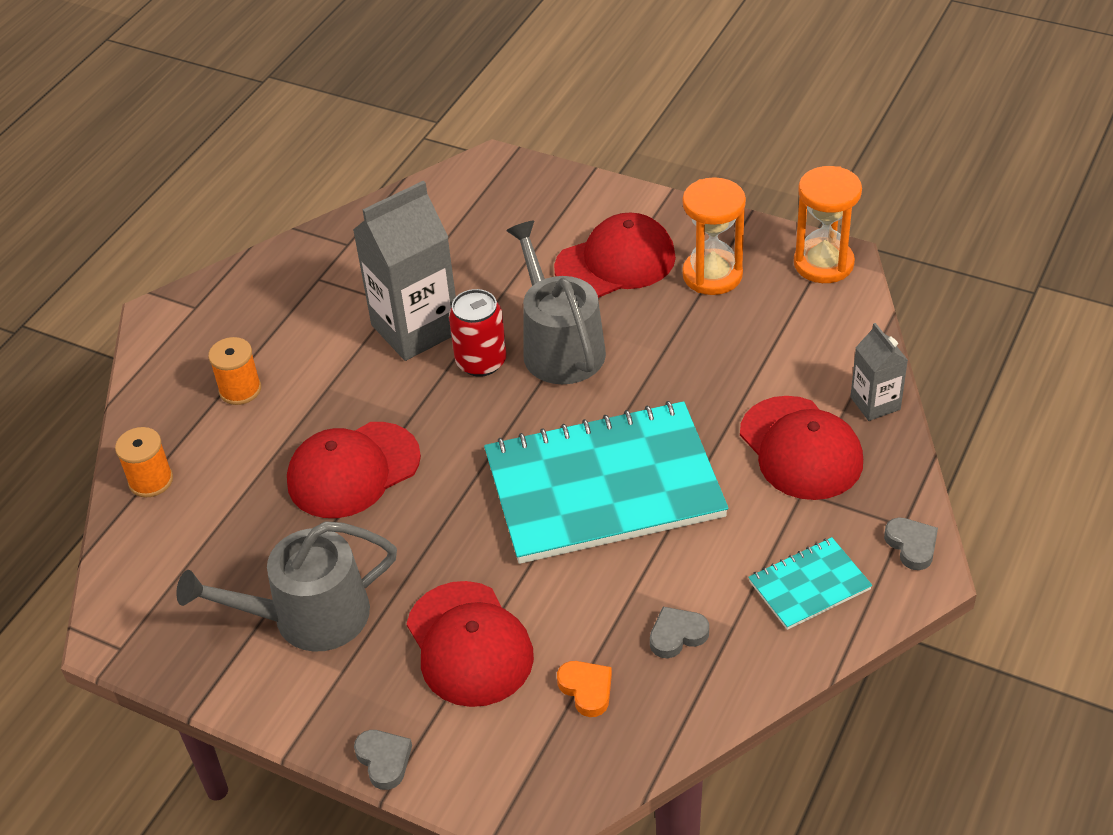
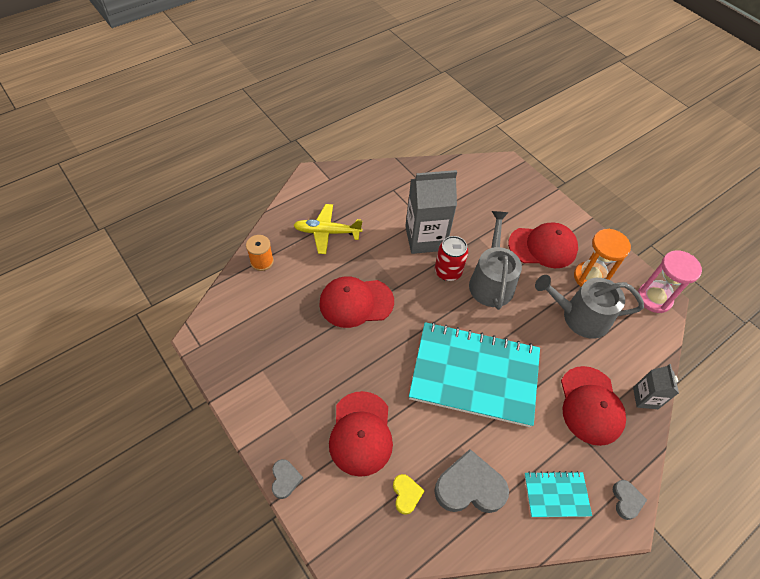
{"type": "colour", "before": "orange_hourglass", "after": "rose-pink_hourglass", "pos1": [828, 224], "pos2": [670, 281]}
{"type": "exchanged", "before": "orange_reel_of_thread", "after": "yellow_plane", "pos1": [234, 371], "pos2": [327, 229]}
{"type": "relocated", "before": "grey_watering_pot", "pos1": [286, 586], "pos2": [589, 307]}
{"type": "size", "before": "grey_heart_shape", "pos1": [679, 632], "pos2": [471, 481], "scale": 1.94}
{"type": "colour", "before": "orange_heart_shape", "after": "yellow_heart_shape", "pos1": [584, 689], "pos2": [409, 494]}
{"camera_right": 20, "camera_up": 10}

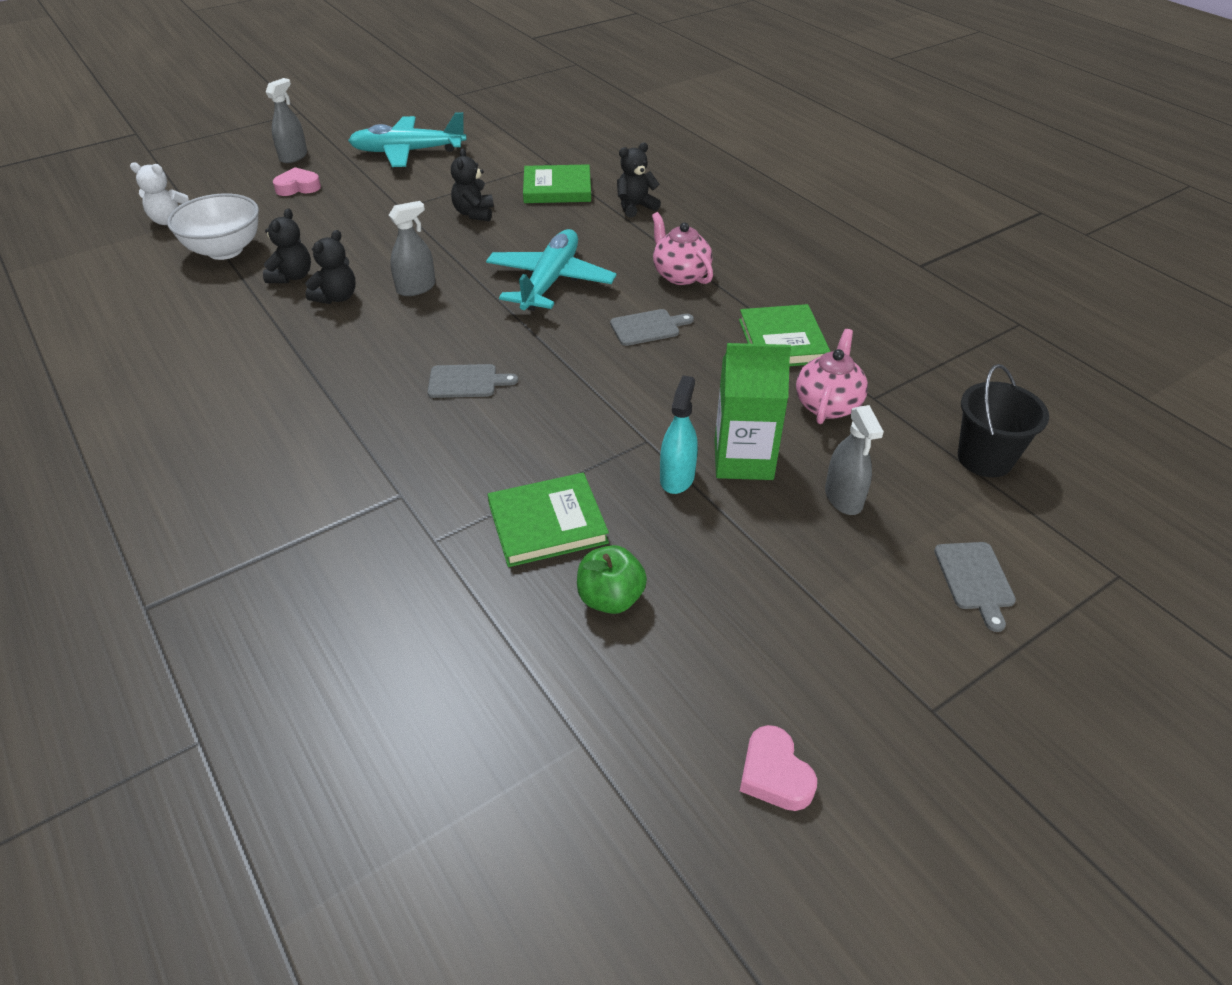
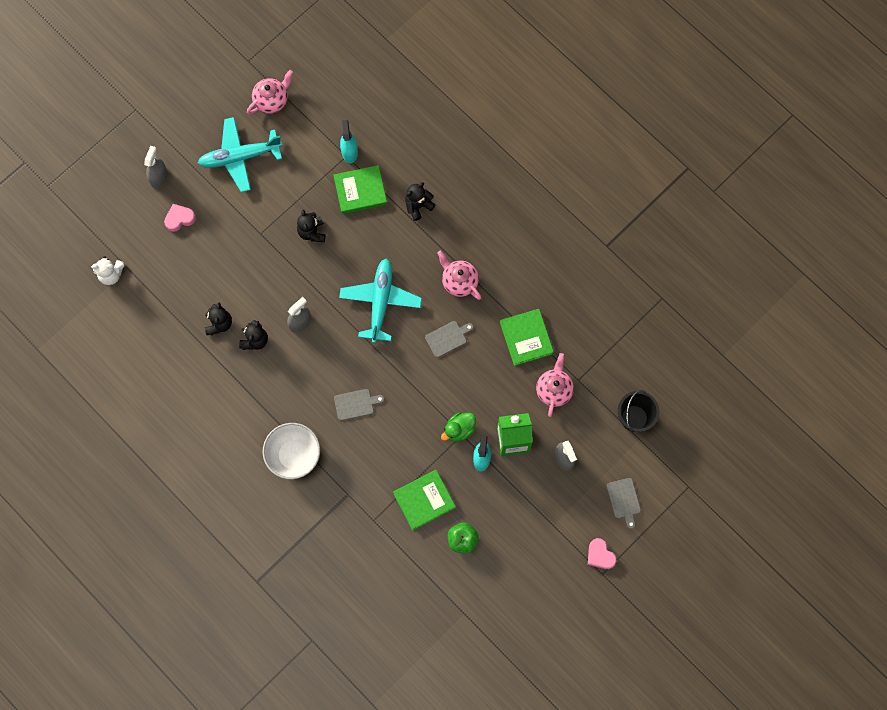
{"type": "relocated", "before": "pure_white_bowl", "pos1": [213, 226], "pos2": [291, 451]}
{"type": "relocated", "before": "rose-pink_heart_shape", "pos1": [778, 768], "pos2": [602, 553]}
{"type": "appeared", "after": "rose-pink_tea_pot", "pos2": [270, 92]}
{"type": "appeared", "after": "turquoise_sprayer", "pos2": [349, 141]}
{"type": "appeared", "after": "green_rubber_duck", "pos2": [458, 426]}
{"camera_right": -10, "camera_up": 30}

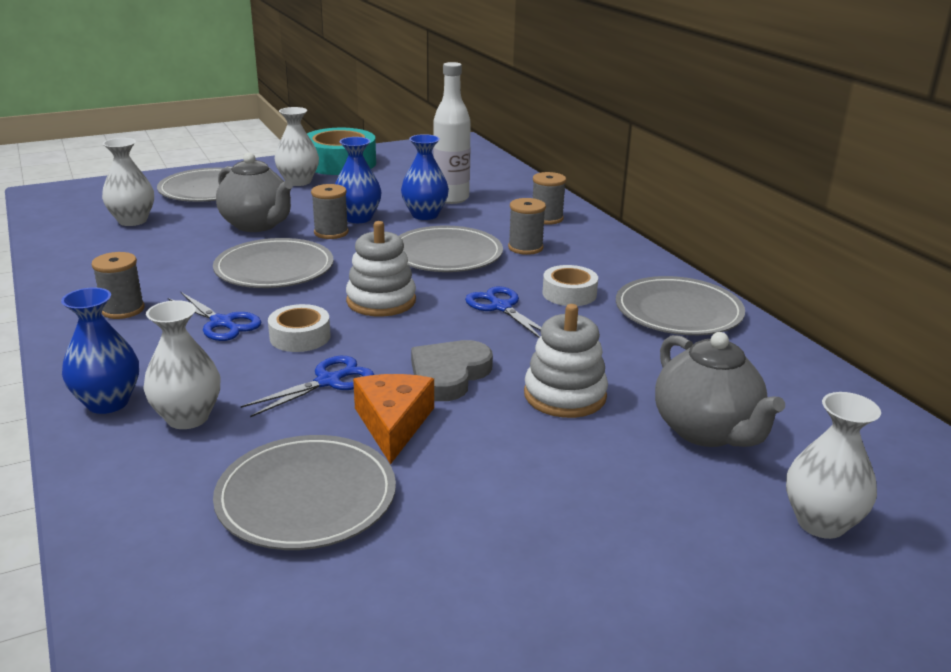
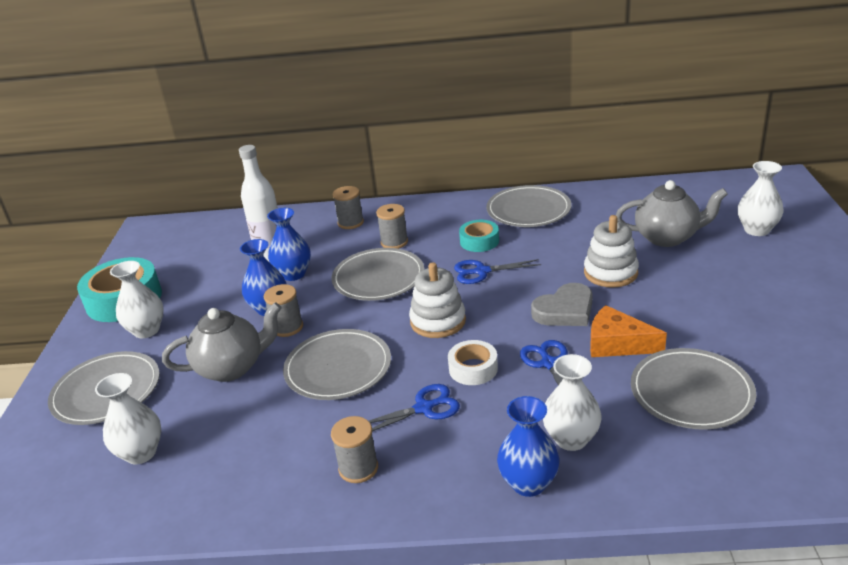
{"type": "colour", "before": "pure_white_sticky_tape", "after": "turquoise_sticky_tape", "pos1": [570, 285], "pos2": [479, 236]}
{"type": "spun", "before": "grey_heart_shape", "pos1": [452, 370], "pos2": [562, 304], "turn": -90}
{"camera_right": -60, "camera_up": 5}

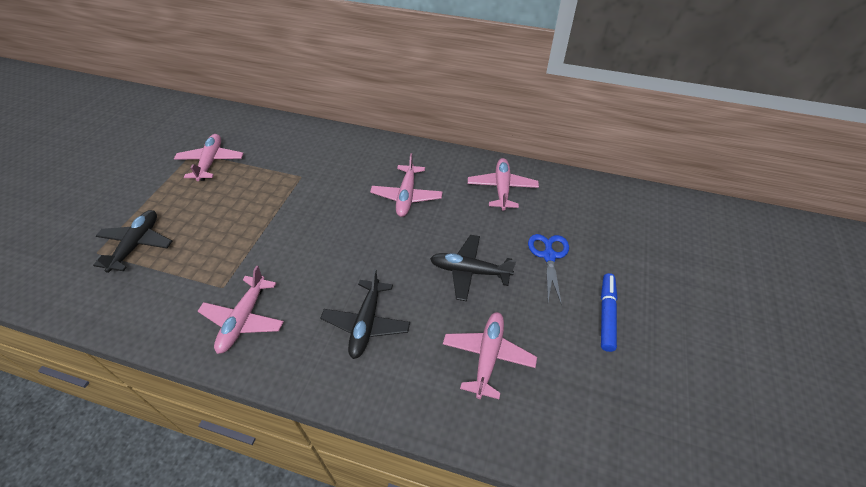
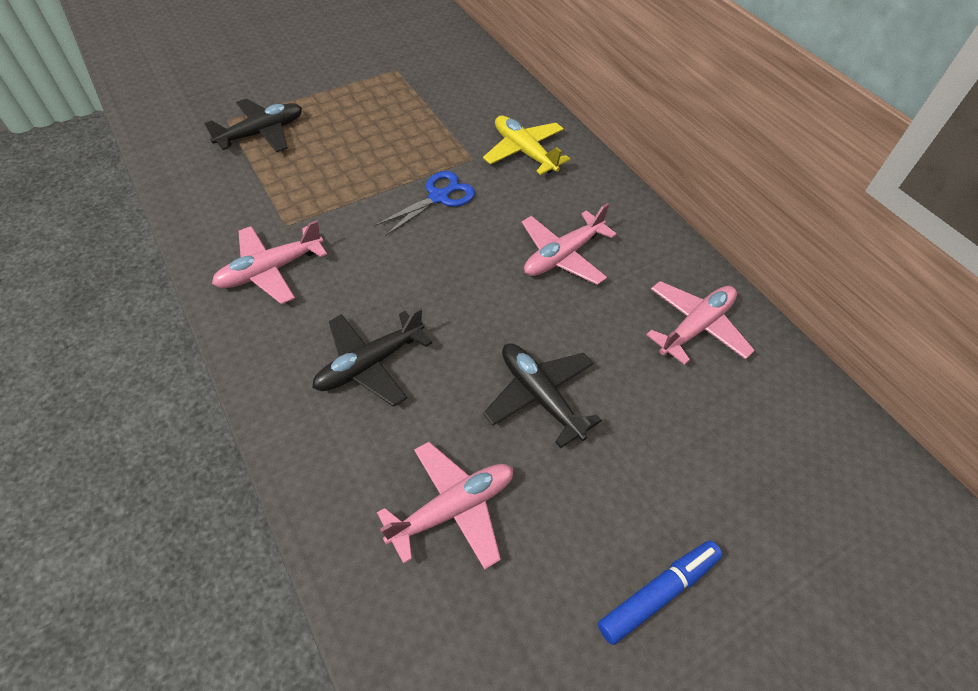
{"type": "missing", "before": "rose-pink_plane", "pos1": [209, 157]}
{"type": "relocated", "before": "royal_blue_scissors", "pos1": [548, 269], "pos2": [425, 203]}
{"type": "appeared", "after": "yellow_plane", "pos2": [526, 145]}
{"camera_right": 40, "camera_up": 5}

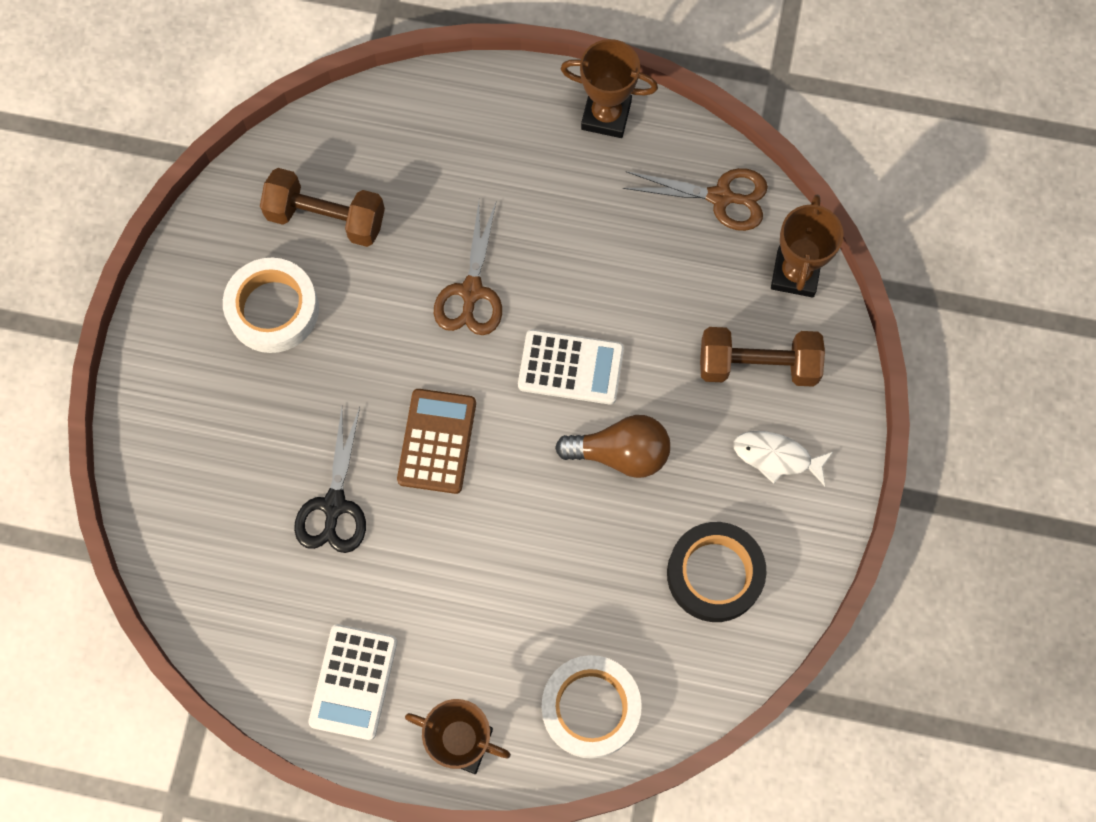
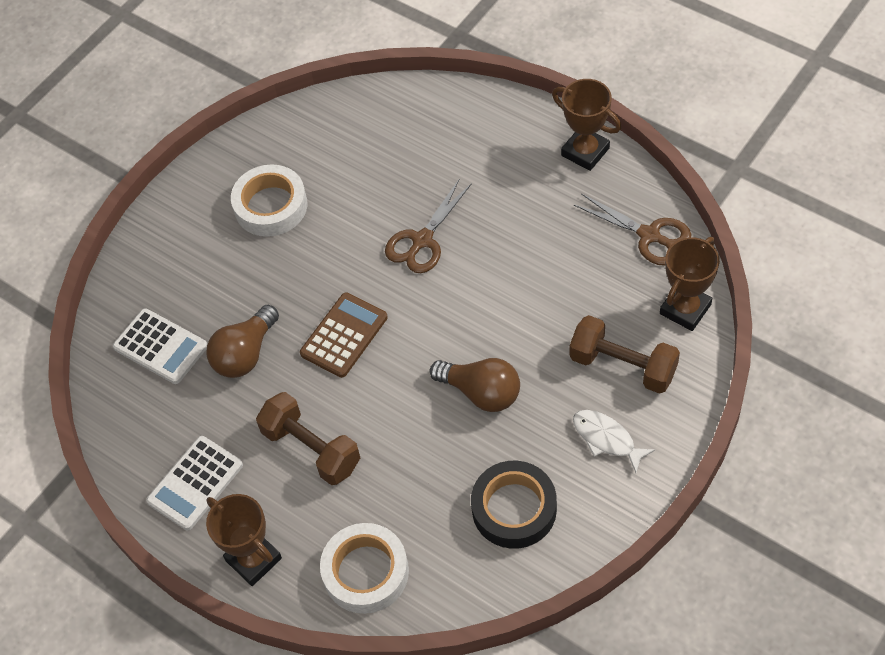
{"type": "relocated", "before": "russet_dumbbell", "pos1": [322, 207], "pos2": [308, 438]}
{"type": "relocated", "before": "pure_white_adding_machine", "pos1": [571, 367], "pos2": [160, 346]}
{"type": "exchanged", "before": "jet-black_scissors", "after": "russet_bulb", "pos1": [330, 480], "pos2": [242, 341]}
{"camera_right": 30, "camera_up": -15}

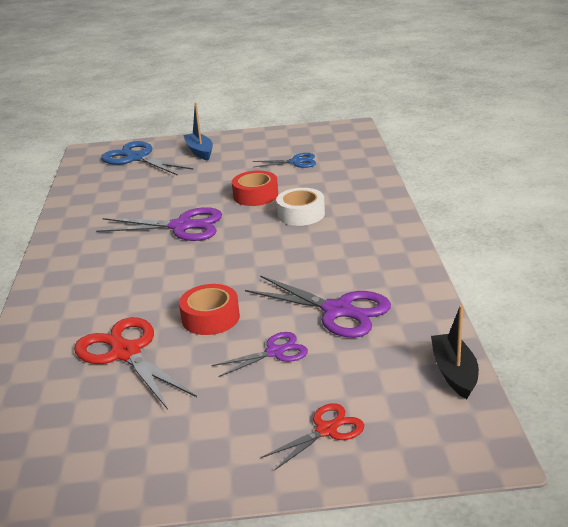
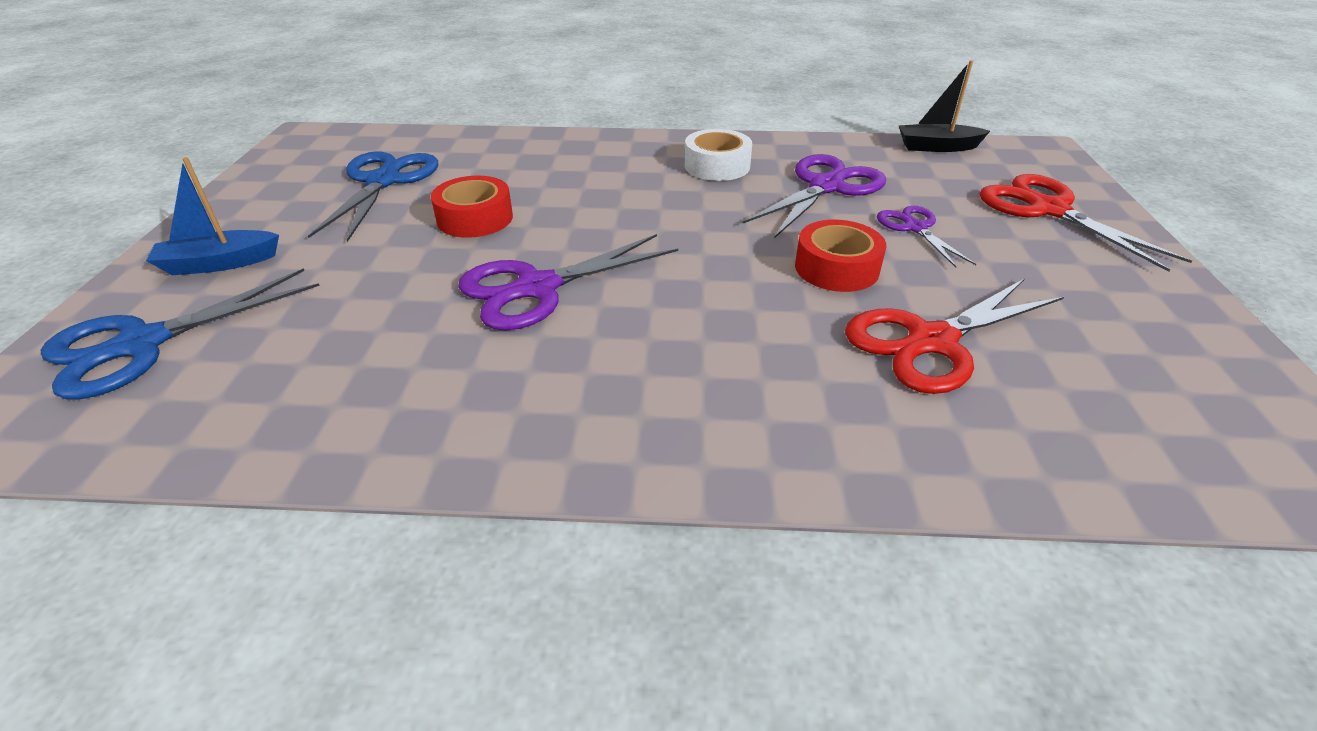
{"type": "size", "before": "royal_blue_scissors", "pos1": [284, 160], "pos2": [373, 196], "scale": 1.71}
{"type": "relocated", "before": "pure_white_sticky_tape", "pos1": [300, 207], "pos2": [718, 155]}
{"type": "spun", "before": "royal_purple_scissors", "pos1": [159, 224], "pos2": [568, 282], "turn": -135}
{"type": "size", "before": "scarlet_scissors", "pos1": [312, 437], "pos2": [1086, 223], "scale": 1.71}
{"camera_right": -85, "camera_up": 10}

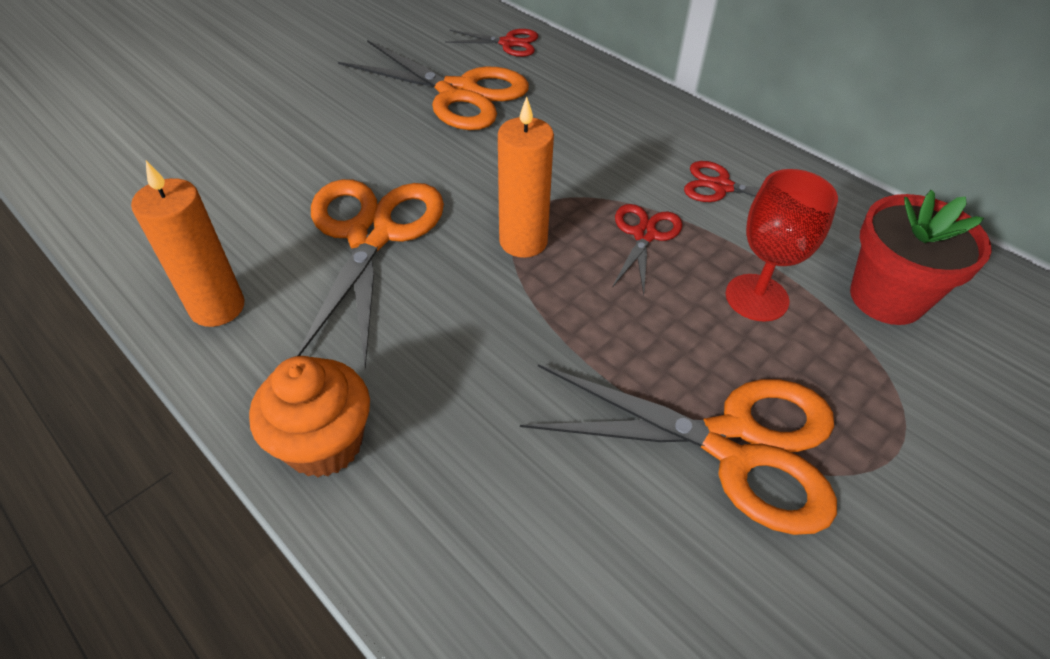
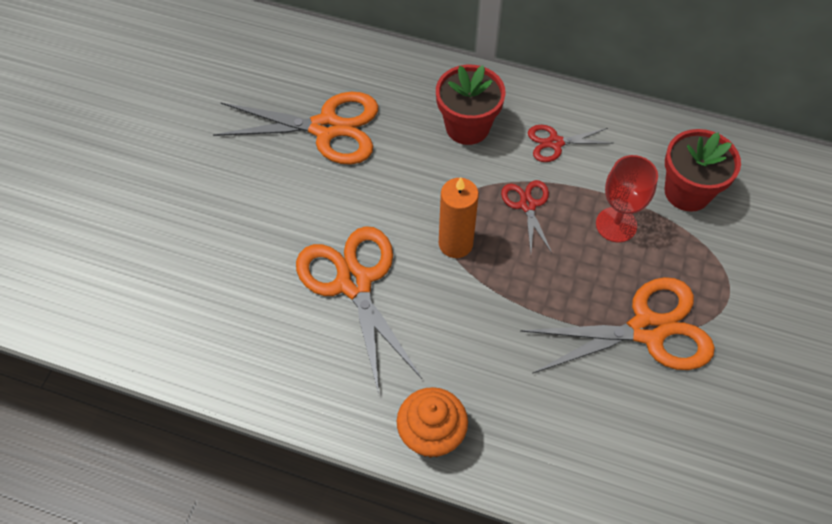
{"type": "missing", "before": "scarlet_scissors", "pos1": [491, 43]}
{"type": "missing", "before": "orange_pillar_candle", "pos1": [187, 244]}
{"type": "appeared", "after": "scarlet_plant_pot", "pos2": [471, 105]}
{"camera_right": -25, "camera_up": 10}

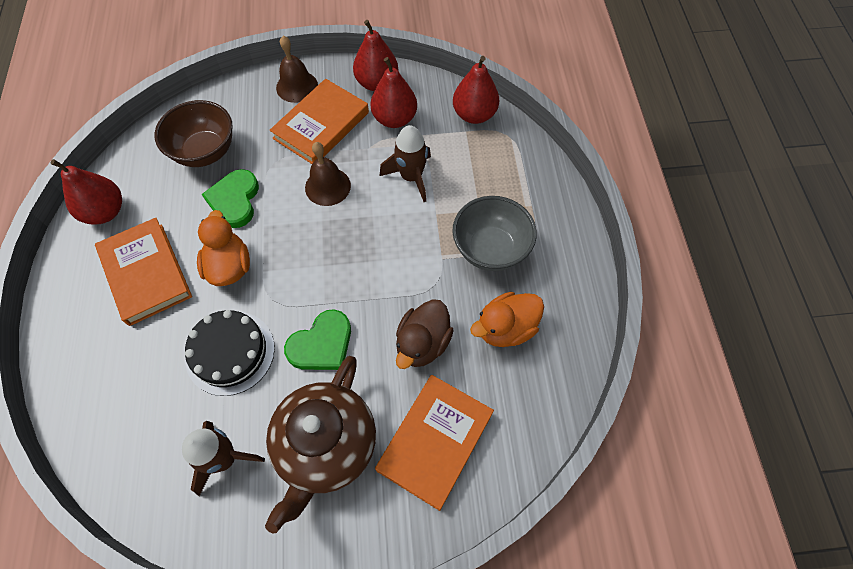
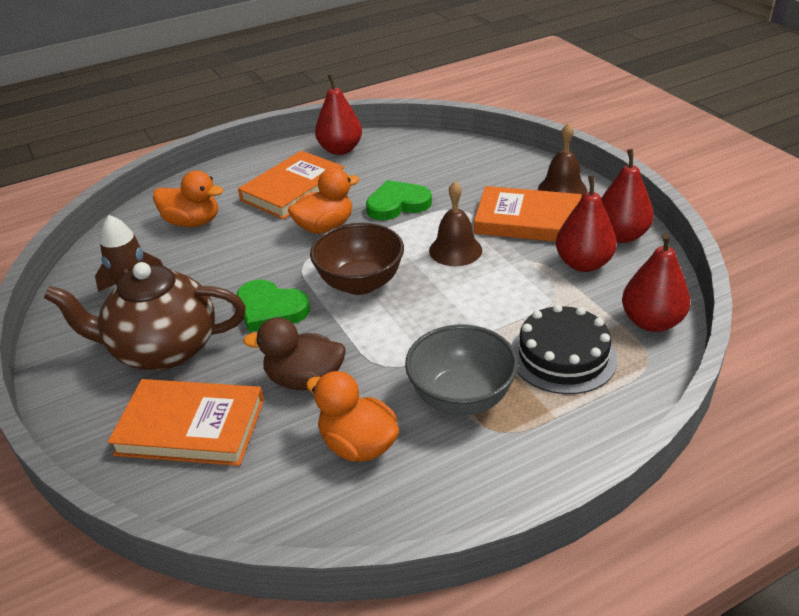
{"type": "relocated", "before": "russet_bowl", "pos1": [194, 133], "pos2": [357, 259]}
{"type": "missing", "before": "russet_toy_rocket", "pos1": [405, 163]}
{"type": "relocated", "before": "jet-black_gateau", "pos1": [230, 353], "pos2": [564, 349]}
{"type": "appeared", "after": "orange_rubber_duck", "pos2": [188, 199]}
{"camera_right": 70, "camera_up": -25}

